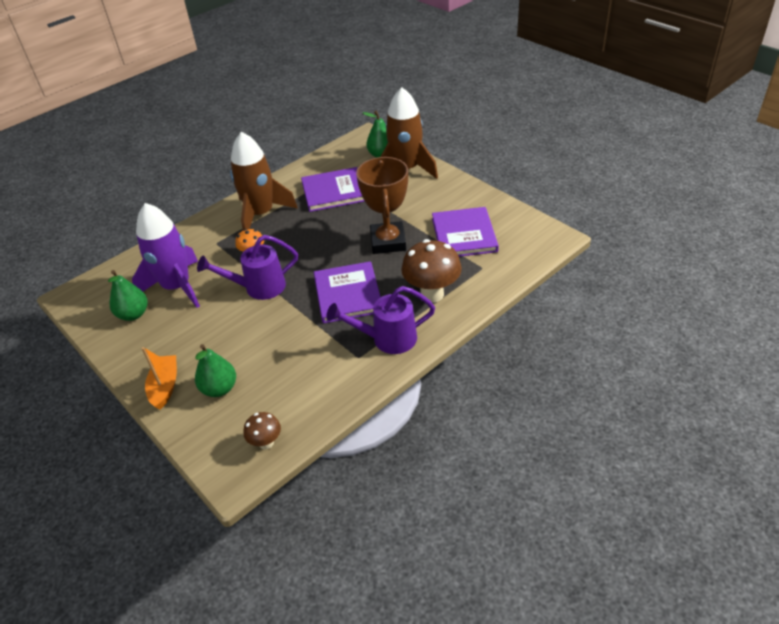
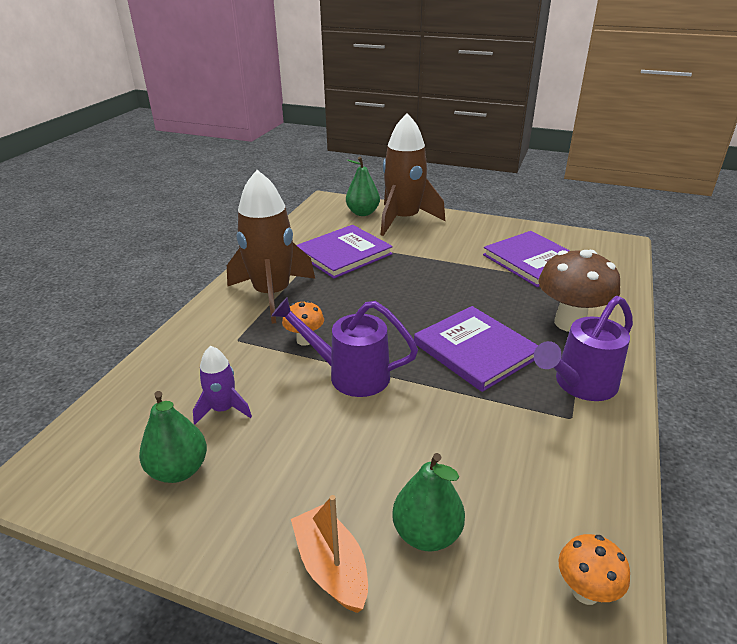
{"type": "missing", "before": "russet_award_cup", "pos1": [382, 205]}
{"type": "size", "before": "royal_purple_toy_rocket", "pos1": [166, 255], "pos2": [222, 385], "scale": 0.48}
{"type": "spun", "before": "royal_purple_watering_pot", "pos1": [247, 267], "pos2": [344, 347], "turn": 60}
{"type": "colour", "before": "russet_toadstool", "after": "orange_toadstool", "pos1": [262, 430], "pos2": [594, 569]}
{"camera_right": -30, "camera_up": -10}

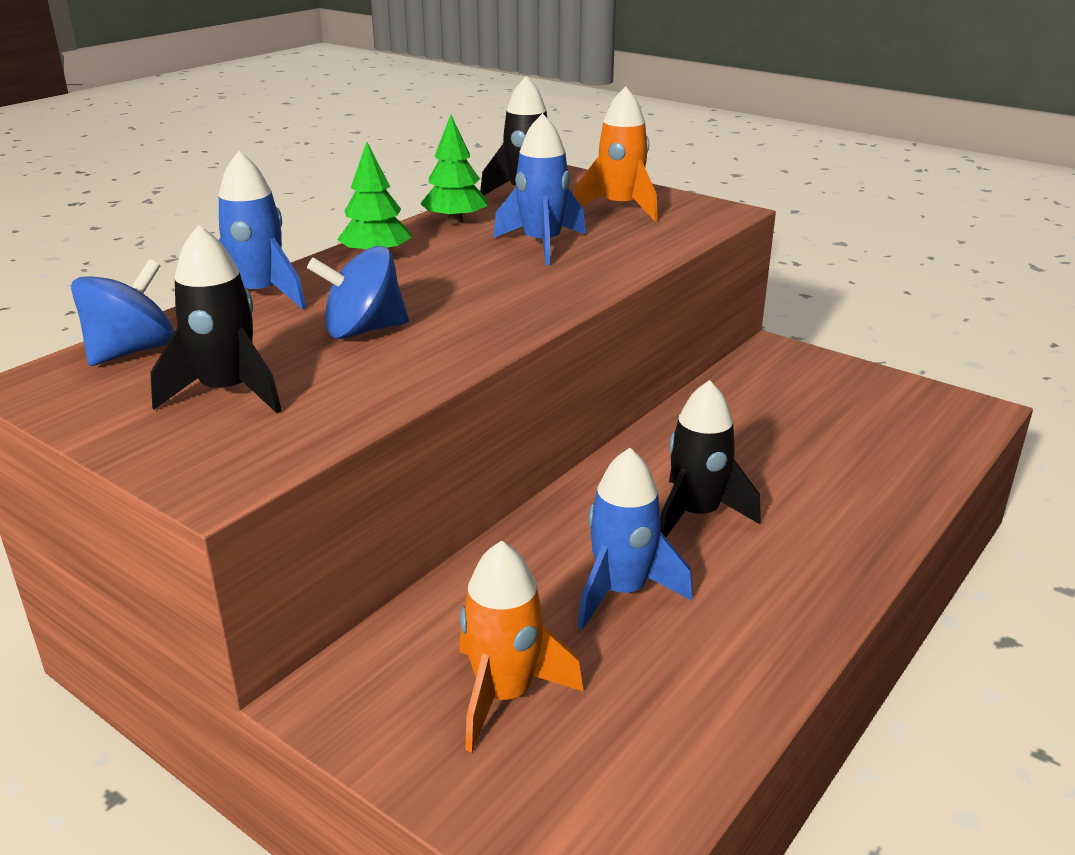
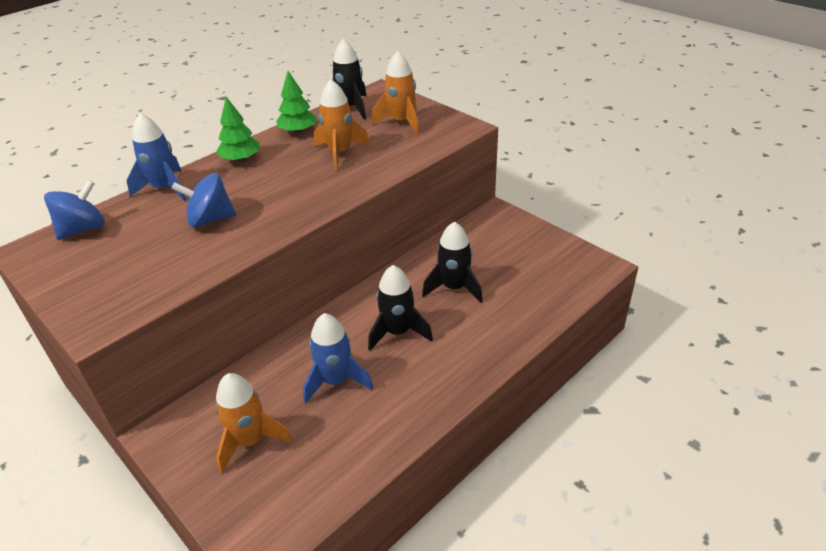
{"type": "colour", "before": "royal_blue_toy_rocket", "after": "orange_toy_rocket", "pos1": [539, 189], "pos2": [342, 125]}
{"type": "relocated", "before": "jet-black_toy_rocket", "pos1": [216, 319], "pos2": [452, 262]}
{"camera_right": 10, "camera_up": 10}

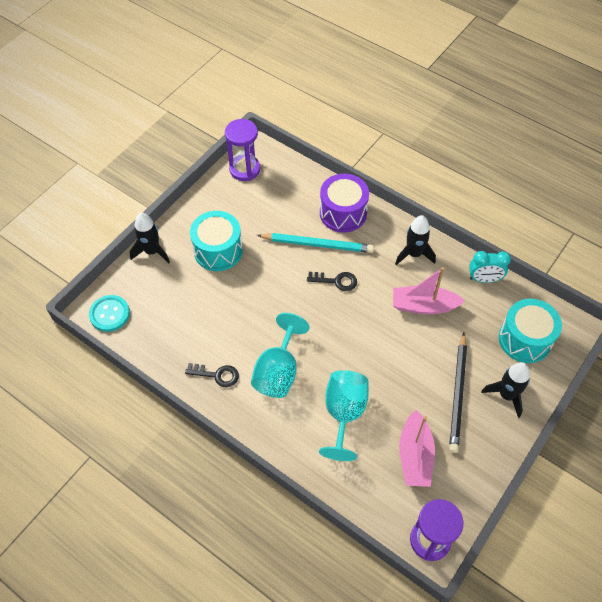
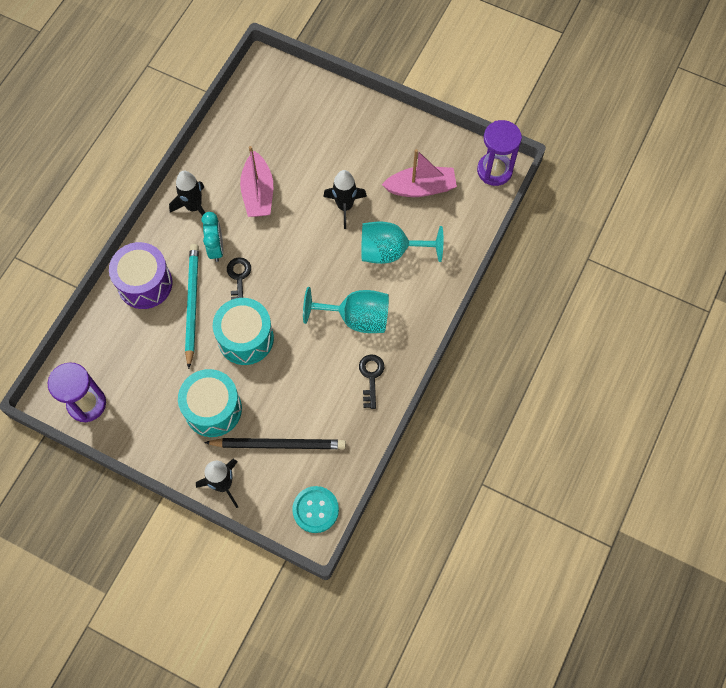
{"type": "relocated", "before": "turquoise_bedside_clock", "pos1": [490, 267], "pos2": [212, 237]}
{"type": "relocated", "before": "turquoise_toy_drum", "pos1": [530, 331], "pos2": [243, 331]}
{"type": "relocated", "before": "jet-black_lead_pencil", "pos1": [458, 392], "pos2": [275, 443]}
{"type": "relocated", "before": "jet-black_toy_rocket", "pos1": [505, 390], "pos2": [345, 199]}
{"camera_right": -100, "camera_up": 10}

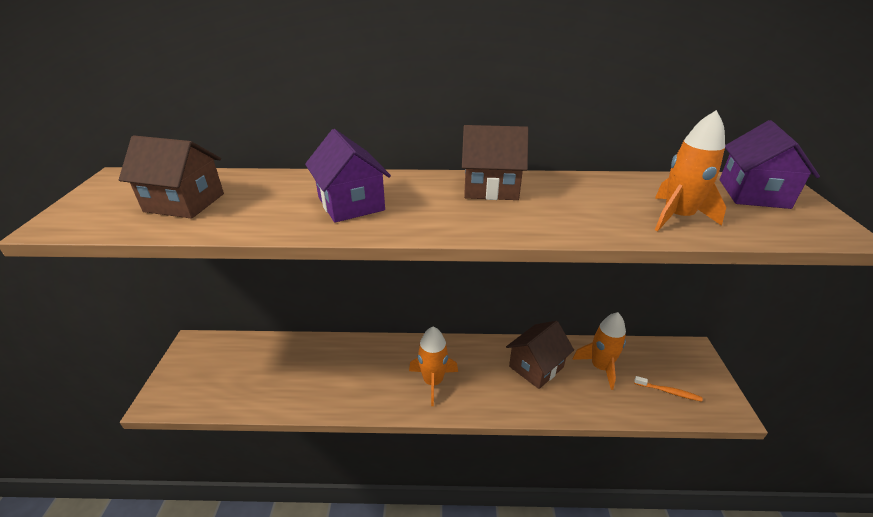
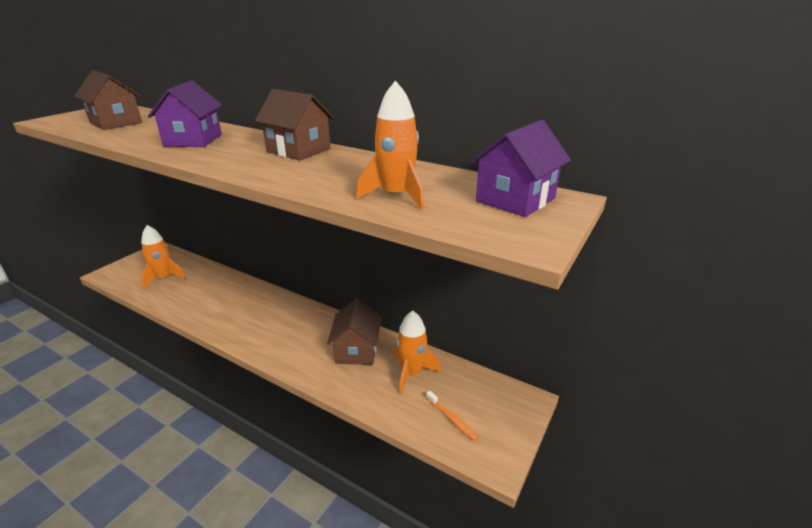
{"type": "spun", "before": "russet_toy_house", "pos1": [540, 355], "pos2": [354, 331], "turn": -75}
{"type": "relocated", "before": "orange_toy_rocket", "pos1": [433, 366], "pos2": [163, 257]}
{"camera_right": 30, "camera_up": -5}

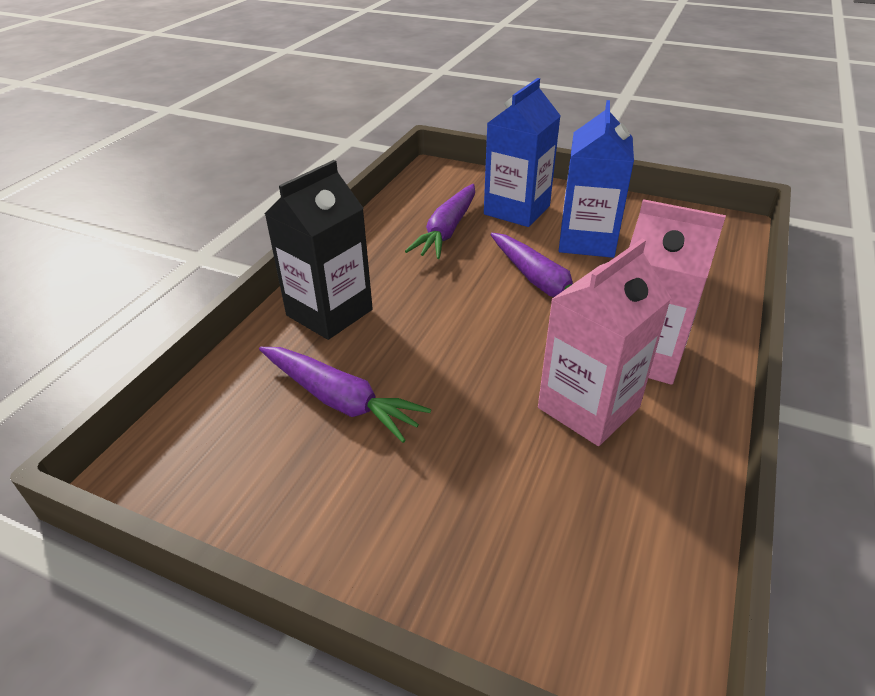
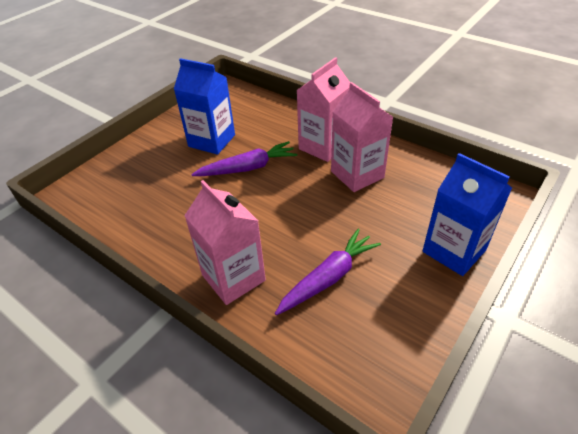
{"type": "relocated", "before": "royal_blue_milk_carton", "pos1": [522, 152], "pos2": [467, 214]}
{"type": "colour", "before": "jet-black_milk_carton", "after": "rose-pink_milk_carton", "pos1": [319, 250], "pos2": [225, 242]}
{"type": "missing", "before": "royal_purple_root_vegetable", "pos1": [440, 221]}
{"camera_right": -75, "camera_up": 5}

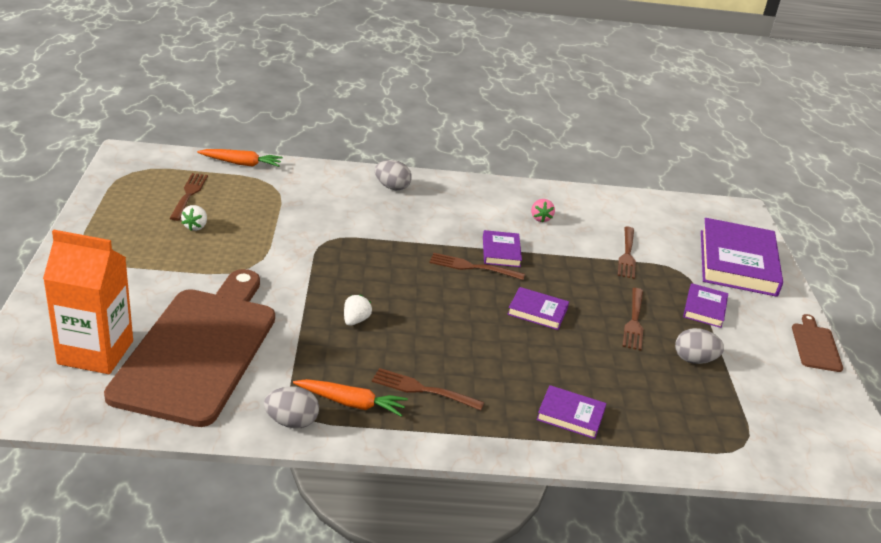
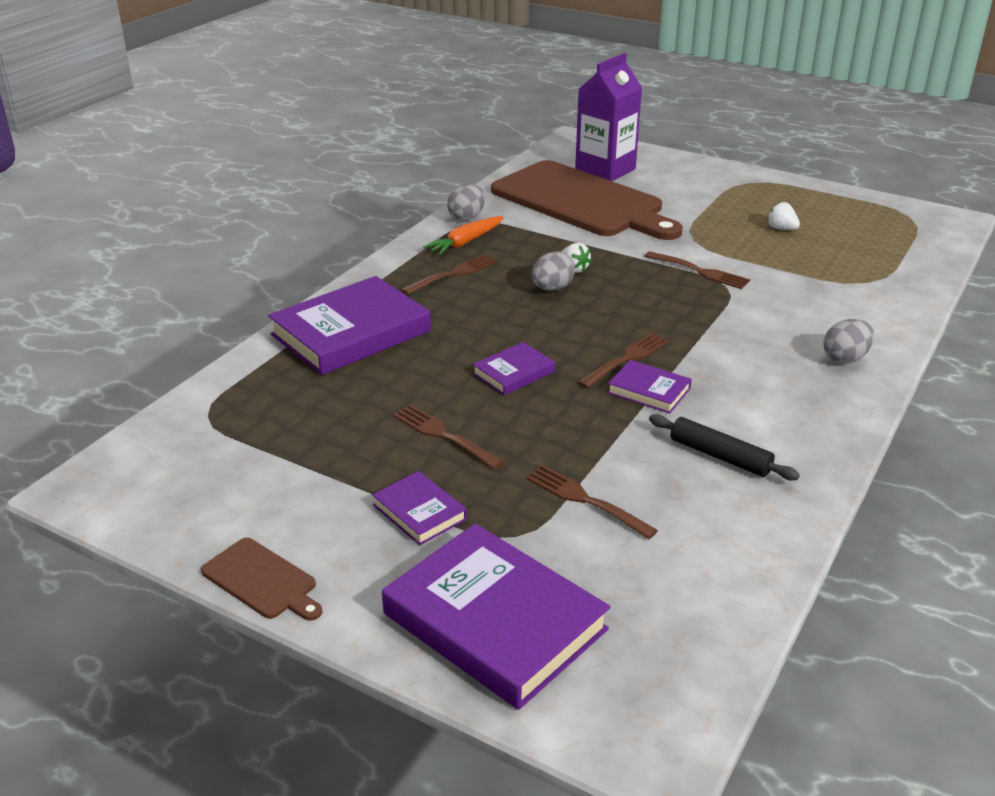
{"type": "missing", "before": "orange_root_vegetable", "pos1": [240, 158]}
{"type": "relocated", "before": "russet_dinner_fork", "pos1": [189, 197], "pos2": [697, 270]}
{"type": "exchanged", "before": "rose-pink_berry", "after": "jet-black_pastry_roller", "pos1": [543, 211], "pos2": [724, 447]}
{"type": "colour", "before": "orange_milk_carton", "after": "royal_purple_milk_carton", "pos1": [88, 302], "pos2": [608, 117]}
{"type": "relocated", "before": "grey_egg_shape", "pos1": [699, 346], "pos2": [553, 271]}
{"type": "size", "before": "royal_purple_book", "pos1": [571, 412], "pos2": [349, 325], "scale": 2.05}
{"camera_right": 125, "camera_up": 0}

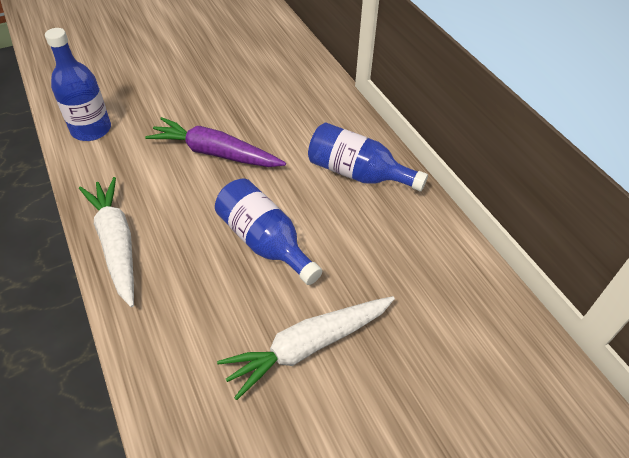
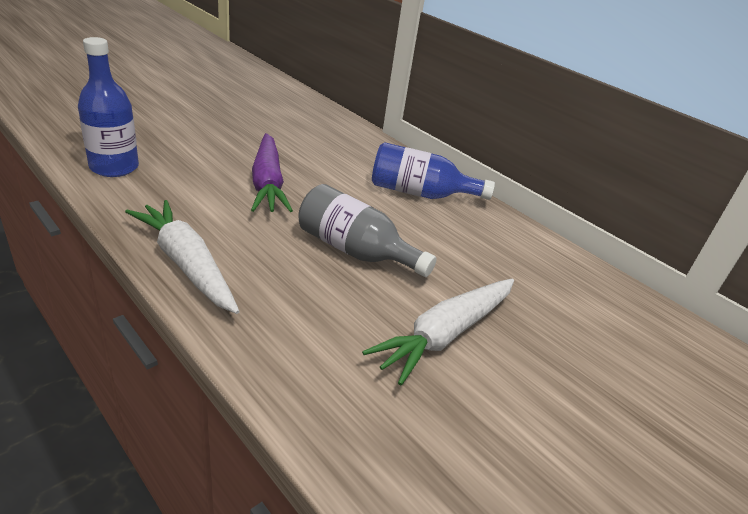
{"type": "spun", "before": "royal_purple_root_vegetable", "pos1": [215, 142], "pos2": [272, 172], "turn": -105}
{"type": "colour", "before": "royal_blue_flask", "after": "grey_flask", "pos1": [268, 232], "pos2": [367, 230]}
{"camera_right": -20, "camera_up": -15}

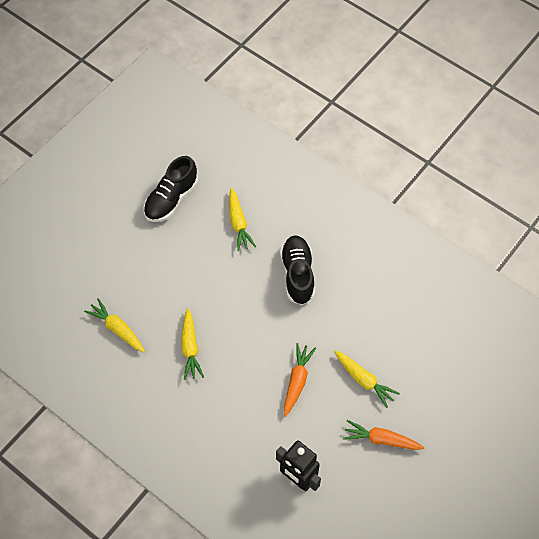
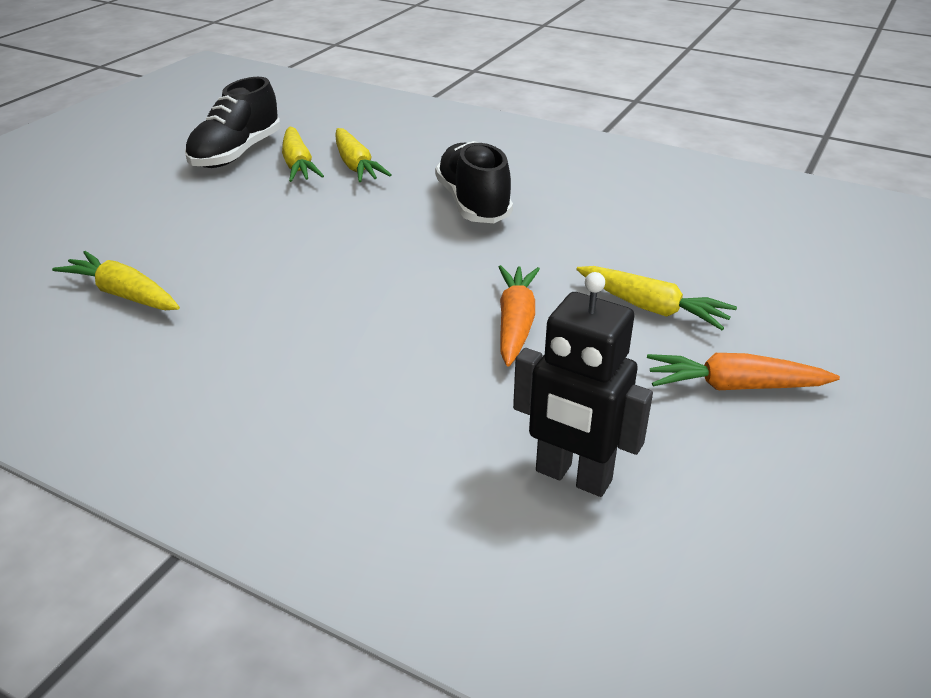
{"type": "relocated", "before": "yellow_root_vegetable", "pos1": [192, 344], "pos2": [303, 154]}
{"camera_right": -10, "camera_up": -25}

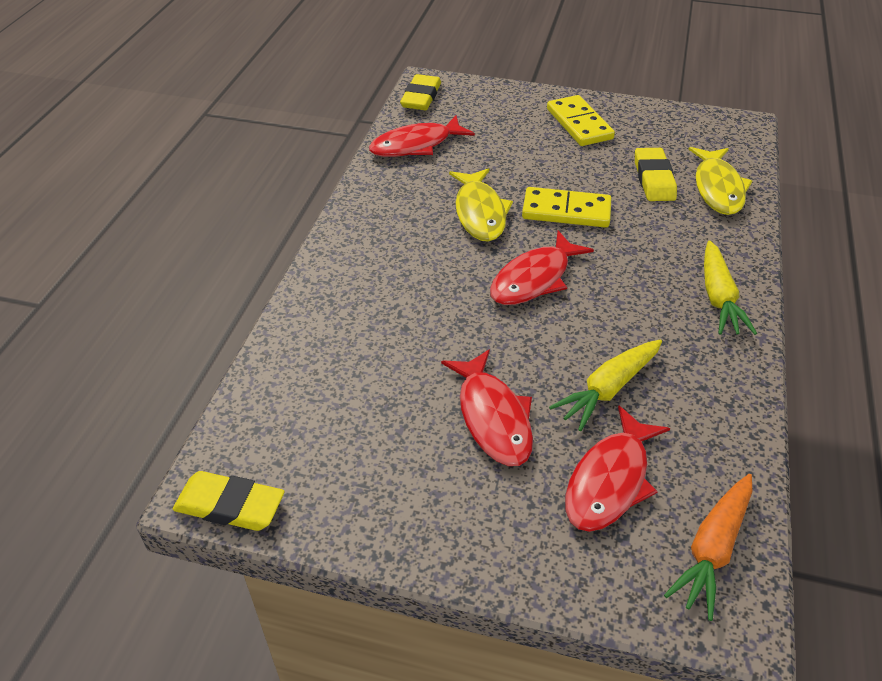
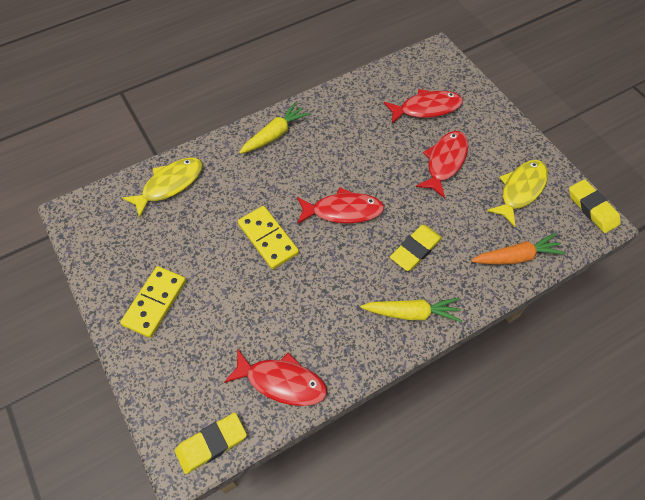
{"type": "relocated", "before": "yellow_pencil_eraser", "pos1": [656, 174], "pos2": [416, 248]}
{"type": "relocated", "before": "yellow_toy_fish", "pos1": [481, 205], "pos2": [517, 193]}
{"type": "relocated", "before": "yellow_root_vegetable", "pos1": [605, 385], "pos2": [411, 310]}
{"type": "relocated", "before": "orange_root_vegetable", "pos1": [708, 547], "pos2": [518, 249]}
{"camera_right": -135, "camera_up": 15}

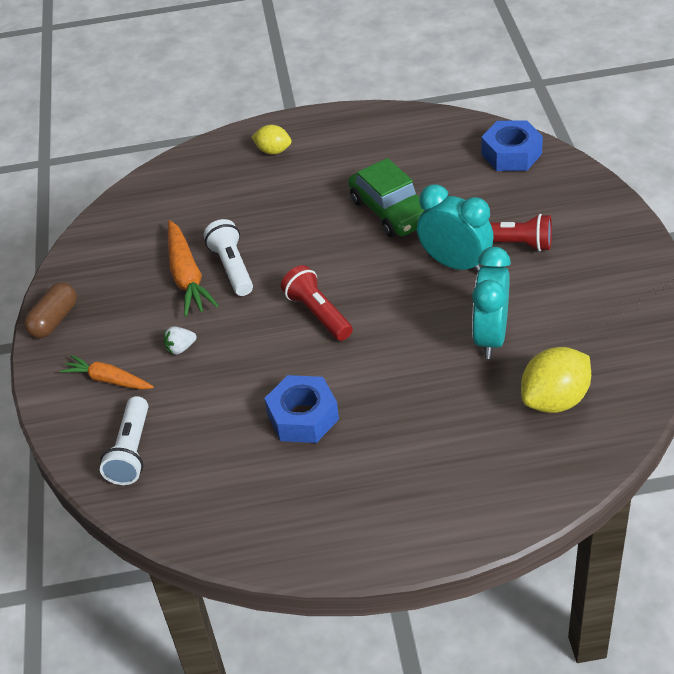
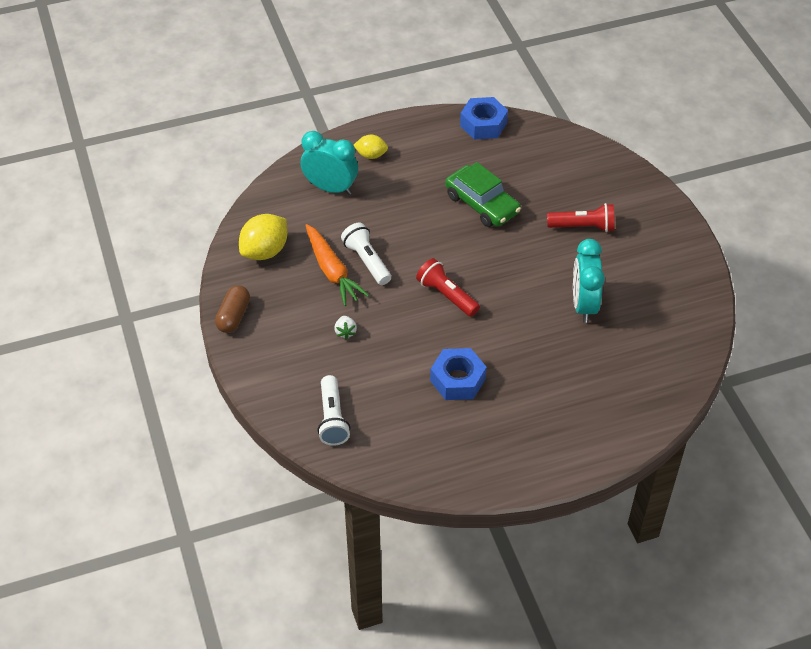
{"type": "relocated", "before": "royal_blue_hexagon_nut", "pos1": [512, 145], "pos2": [484, 118]}
{"type": "relocated", "before": "turquoise_bedside_clock", "pos1": [455, 228], "pos2": [329, 163]}
{"type": "spun", "before": "pure_white_berry", "pos1": [180, 340], "pos2": [345, 327], "turn": -60}
{"type": "relocated", "before": "yellow_lemon", "pos1": [556, 380], "pos2": [263, 237]}
{"type": "missing", "before": "orange_root_vegetable", "pos1": [107, 372]}
{"camera_right": -15, "camera_up": 5}

